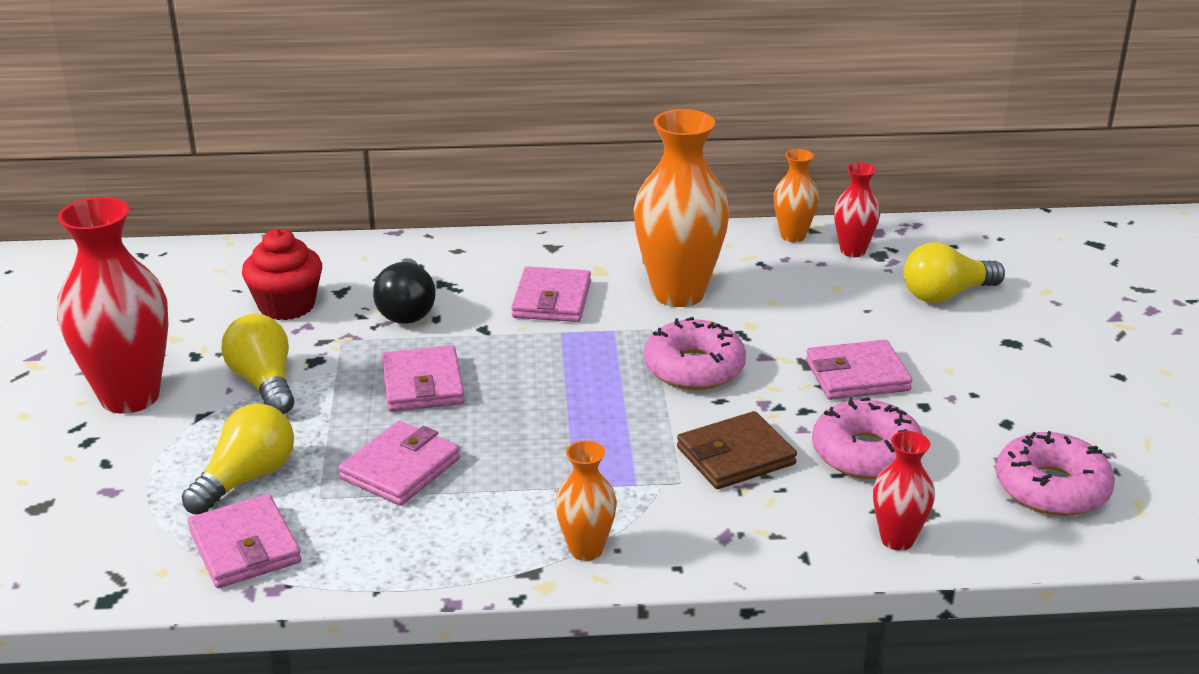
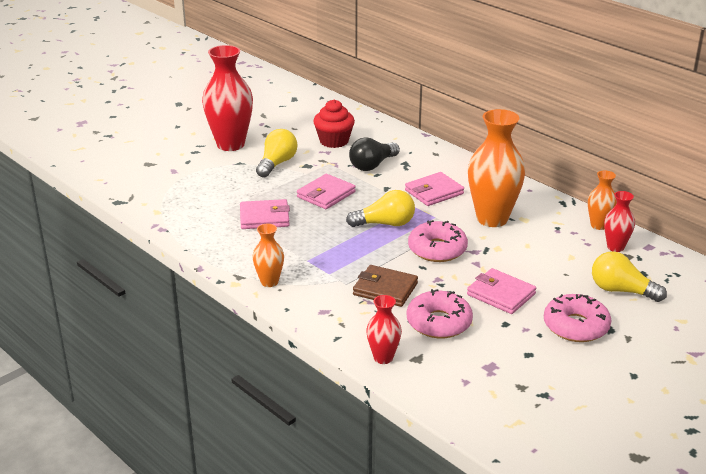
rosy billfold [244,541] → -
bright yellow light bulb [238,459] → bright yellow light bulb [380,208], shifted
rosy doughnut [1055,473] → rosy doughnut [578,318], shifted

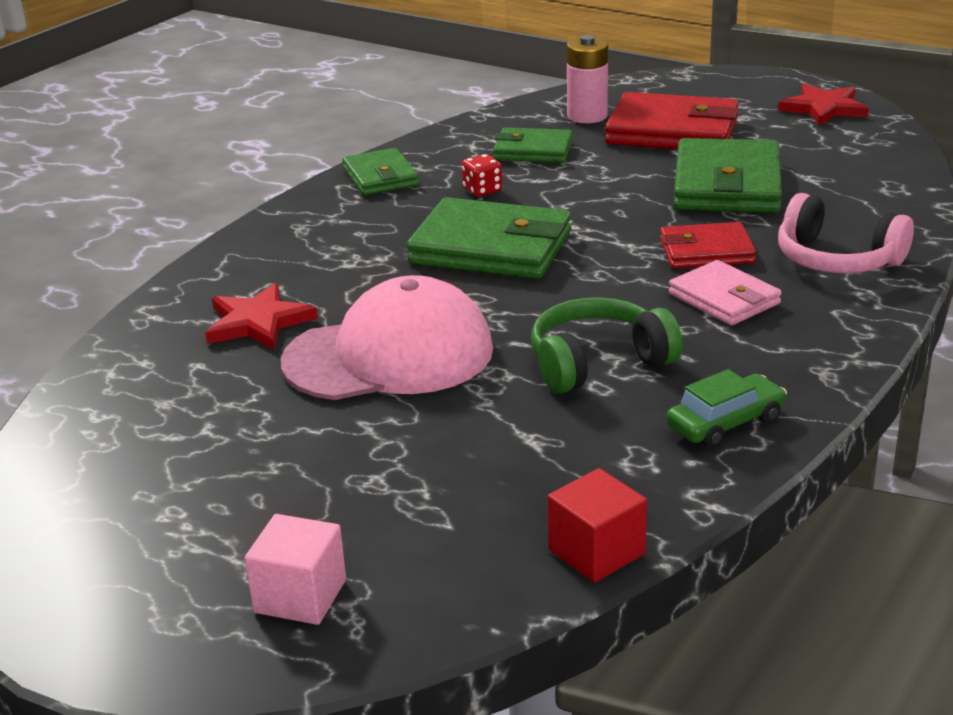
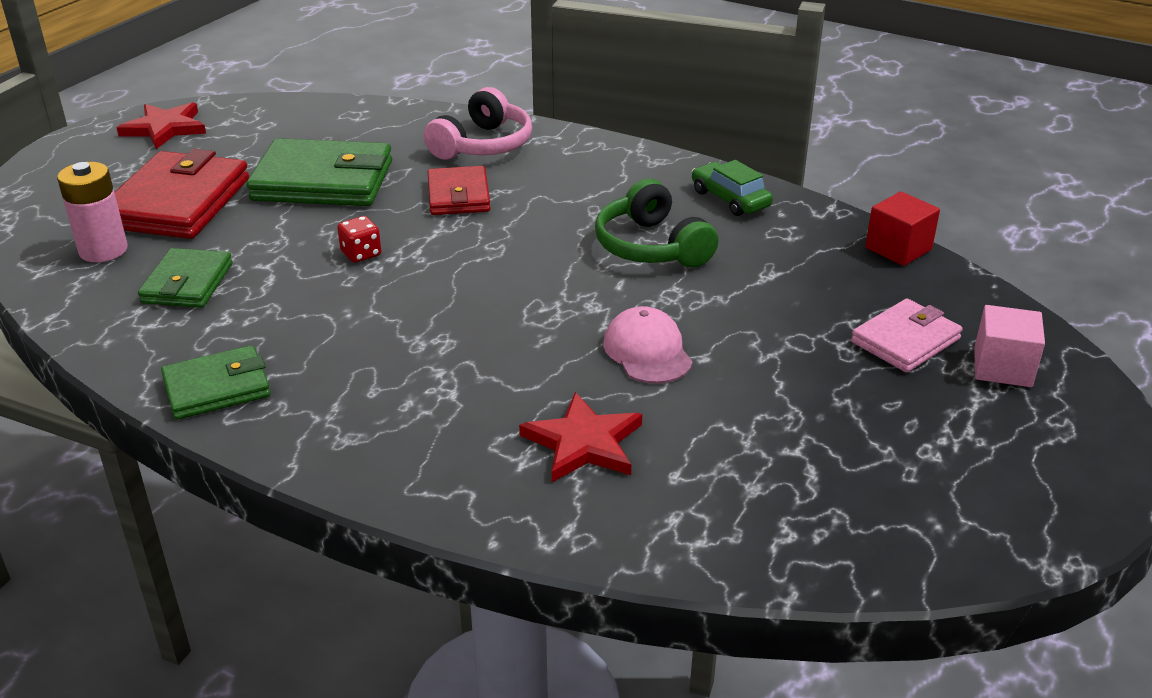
green billfold [489,238] → -
crimson game die [482,175] → crimson game die [359,239], shifted
rosy billfold [725,292] → rosy billfold [907,336], shifted
rosy peaked cap [387,337] → rosy peaked cap [648,345], x0.53

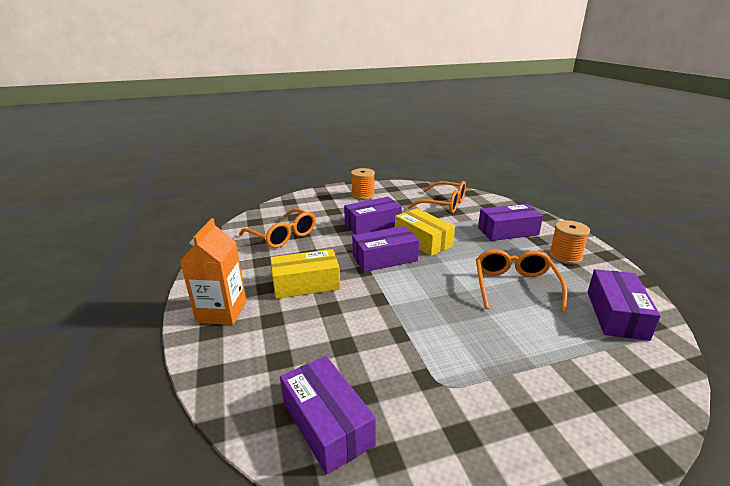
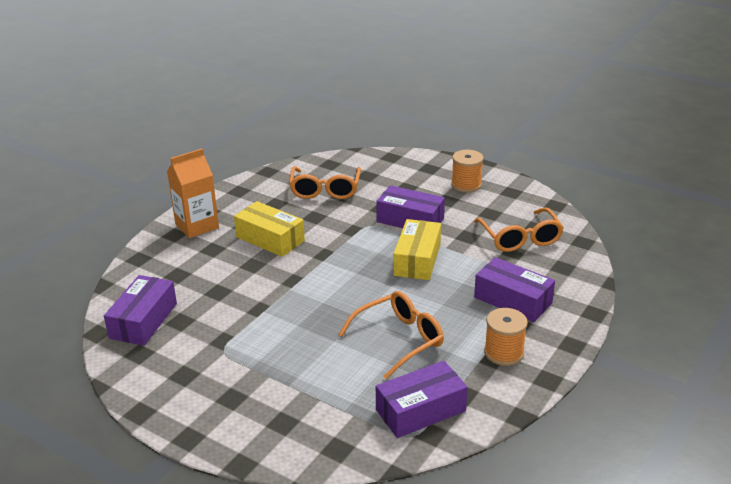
purple parcel [385,249] → -

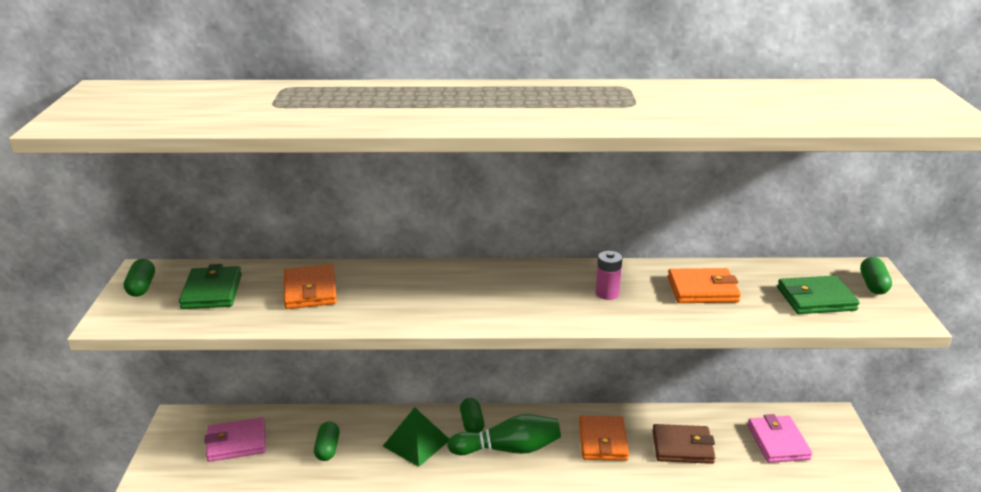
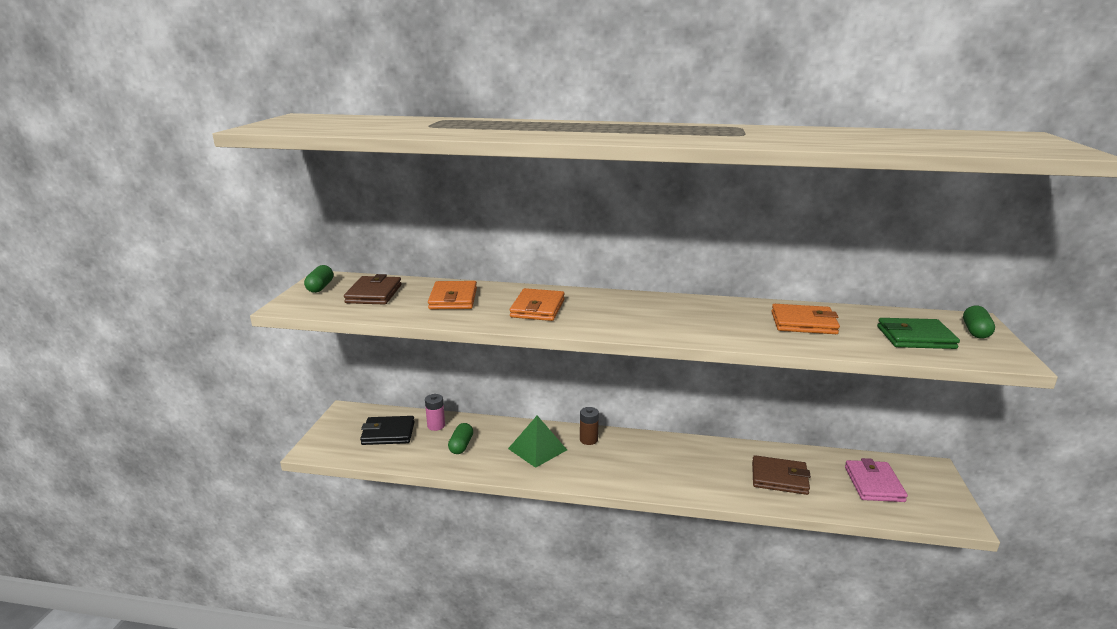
green tenpin [504,434] → -
bright orange billfold [604,438] → bright orange billfold [537,304], shifted
rosy AA battery [608,275] → rosy AA battery [435,412], shifted
green pill [472,415] → brown AA battery [589,426]
green billfold [210,286] → brown billfold [372,289]
rosy billfold [235,439] → ebony billfold [387,430]

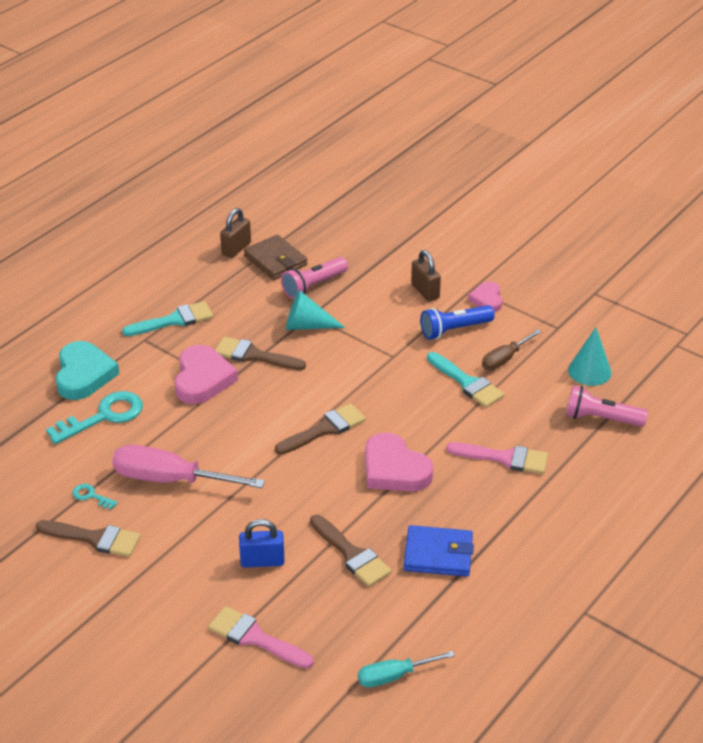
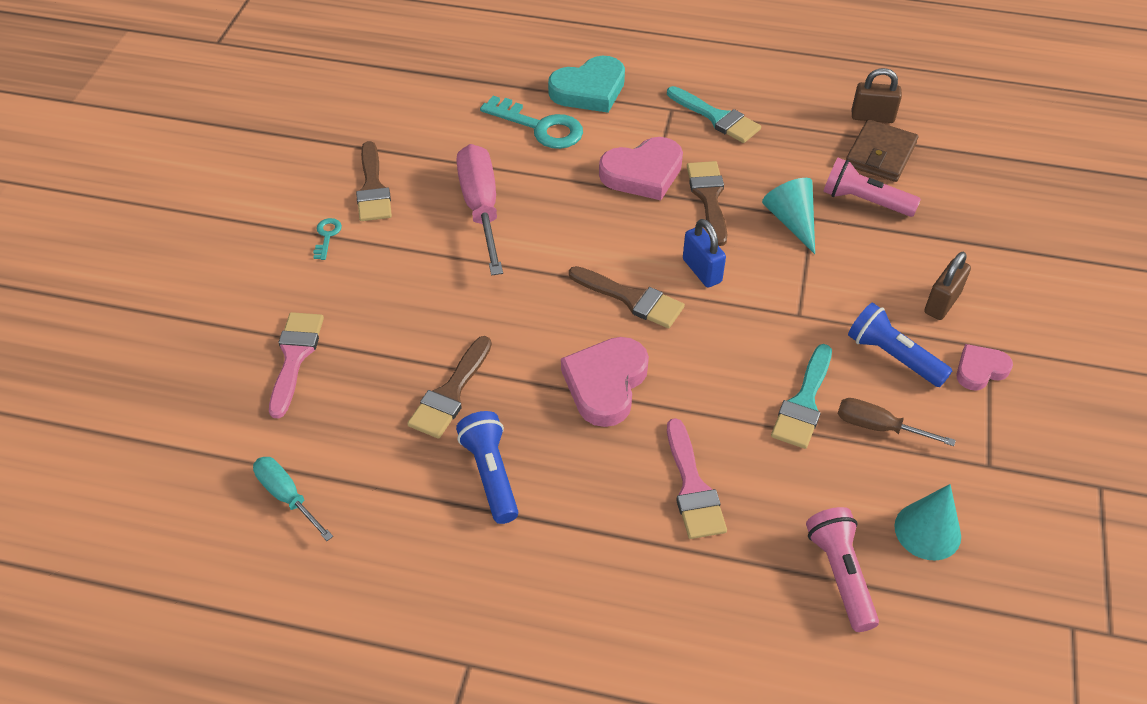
aqua key [95,496] → aqua key [327,239], shifted
cobalt lock [262,543] → cobalt lock [704,253], shifted
cobalt billfold [439,551] → cobalt torch [487,467]

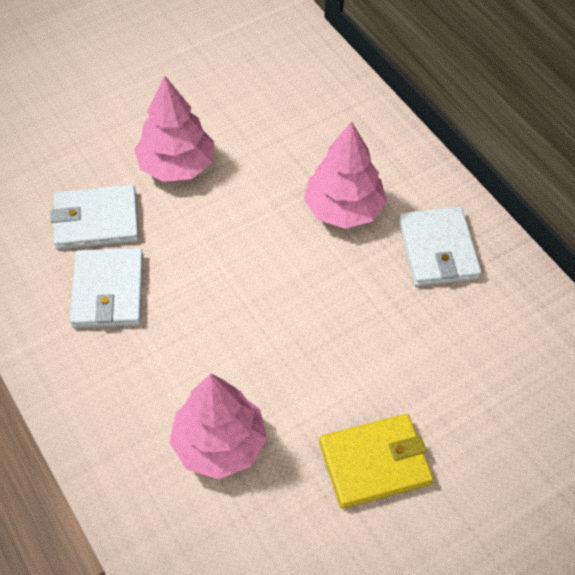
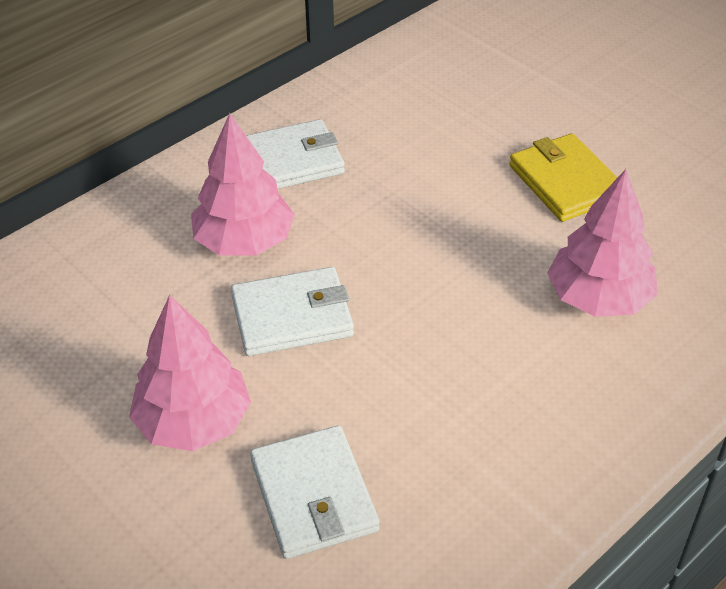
white billfold [106,288] → white billfold [292,311], shifted

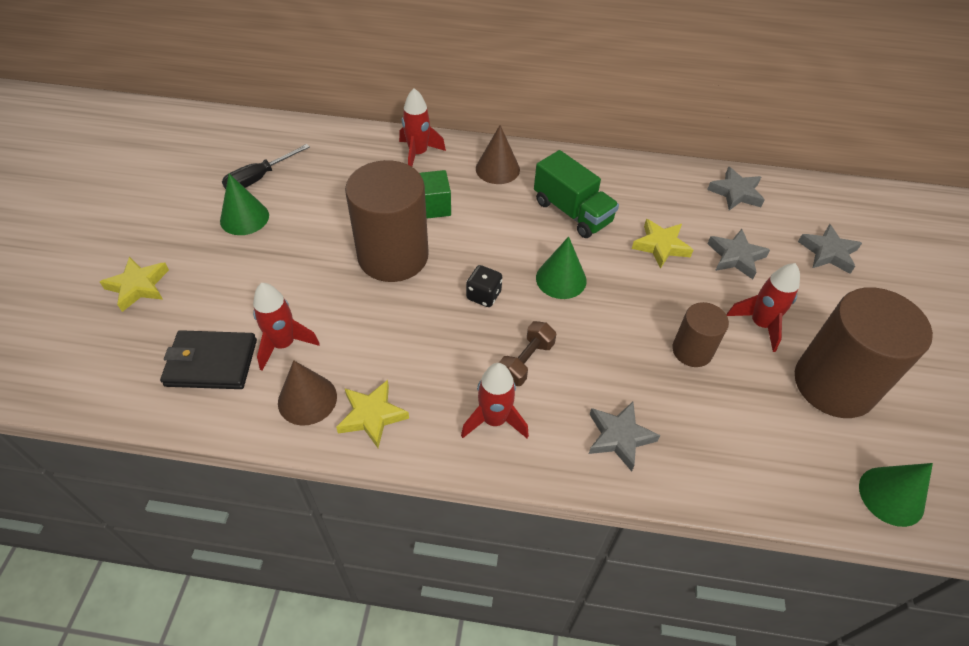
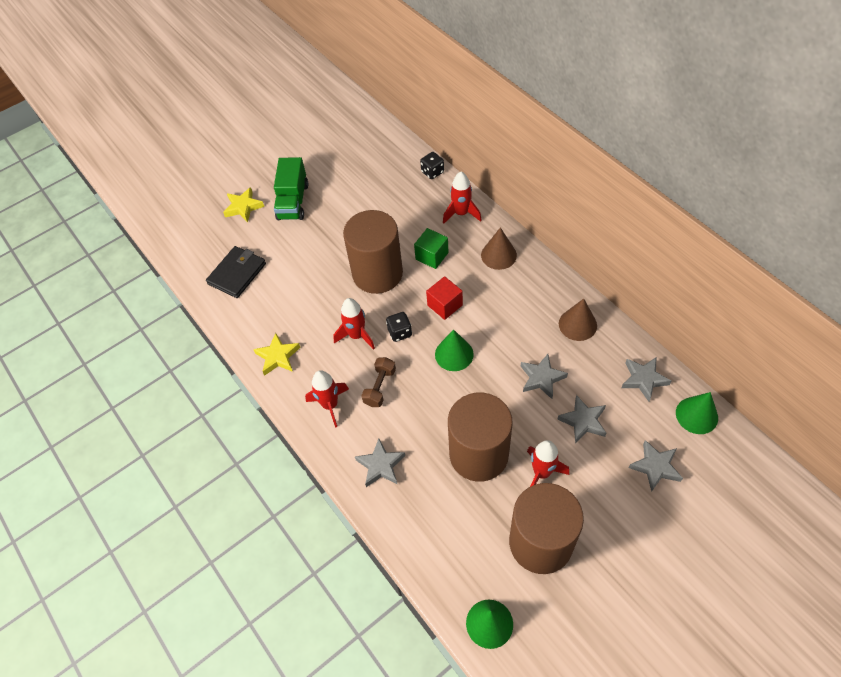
ebony flat screwdriver [266,166] → -
- → ebony game die [432,165]
- → crimson cube [444,298]
green solid cone [244,204] → green solid cone [697,413], shifted
crimson rocket [286,327] → crimson rocket [354,324], shifted
brown solid cone [307,393] → brown solid cone [578,320], shifted
green truck [576,194] → green truck [291,188], shifted
bright yellow star [662,244] → gray star [544,376]
ebony billfold [208,359] → ebony billfold [236,272], 75 degrees clockwise
brown hand weight [527,353] → brown hand weight [378,382], 60 degrees counterclockwise
brown cylinder shape [700,334] → brown cylinder shape [480,437], x1.91

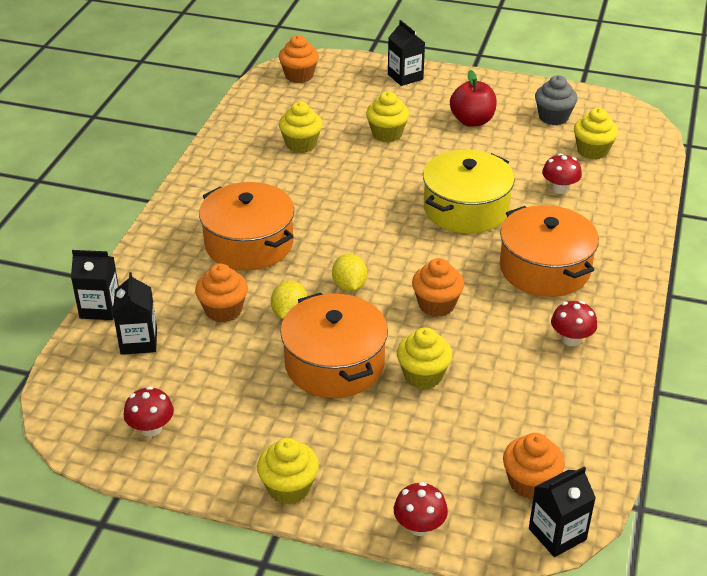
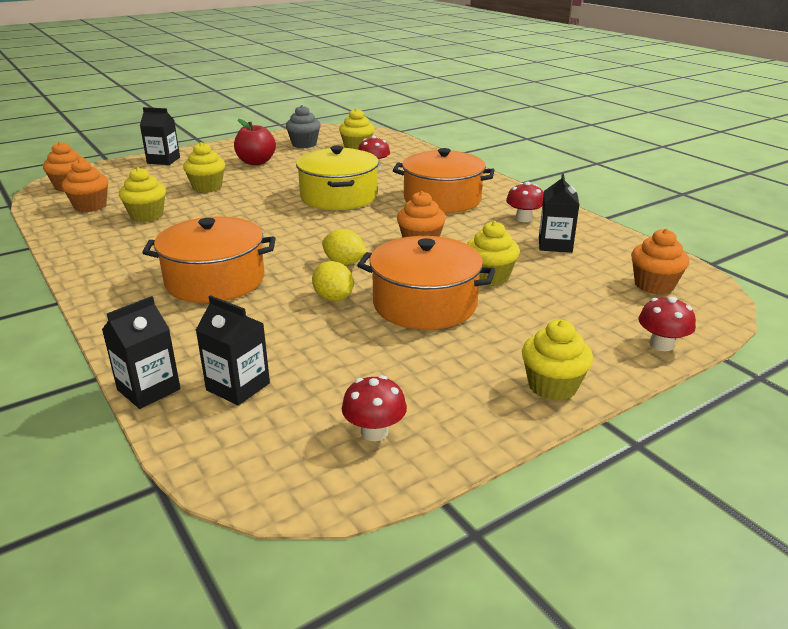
bright orange cupcake [221,293] → bright orange cupcake [85,185], shifted
ebony milk carton [562,511] → ebony milk carton [559,213], shifted

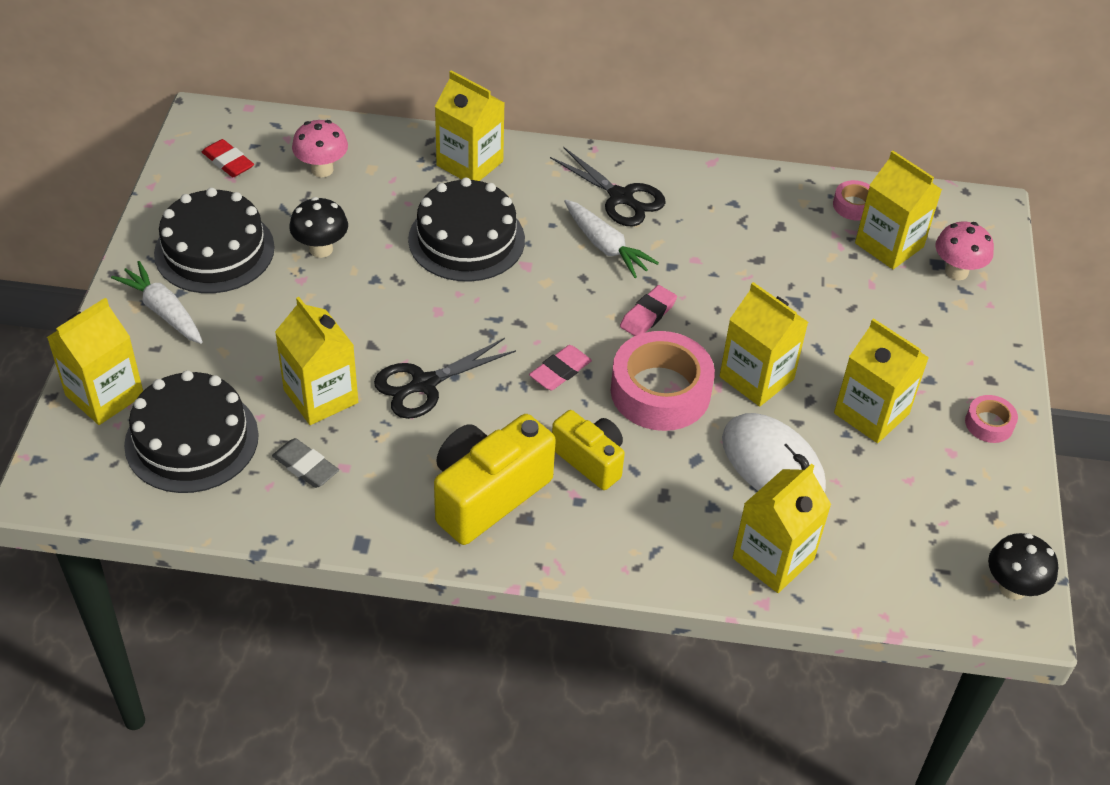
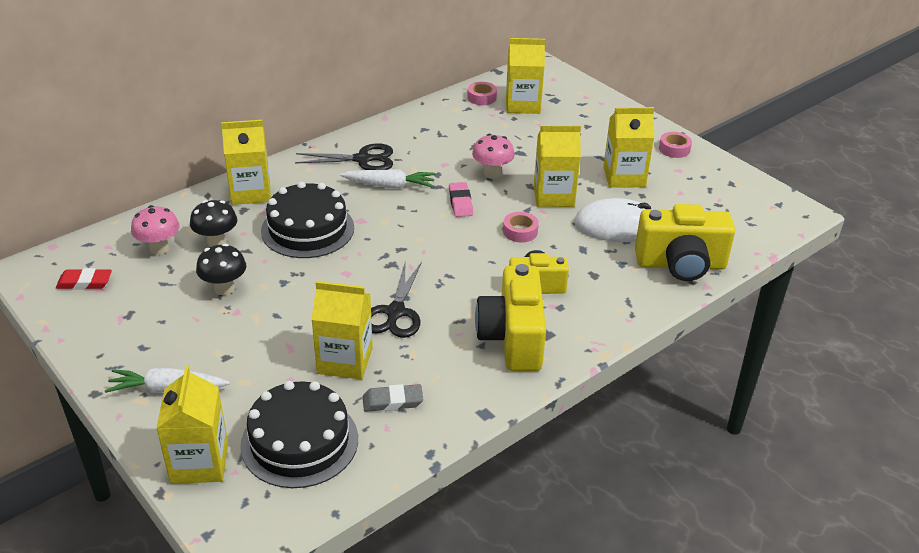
ebony layer cake [214,240] → -
rosy gum eraser [560,368] → -
rosy fungus [964,251] → rosy fungus [493,156], shifted
ebony fungus [1023,566] → ebony fungus [213,223], shifted
bright yellow milk carton [782,528] → bright yellow camera [685,242]
rosy sticky tape [663,381] → rosy sticky tape [521,227], x0.48

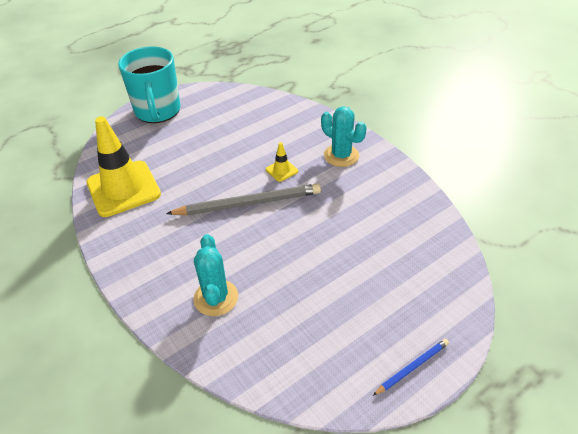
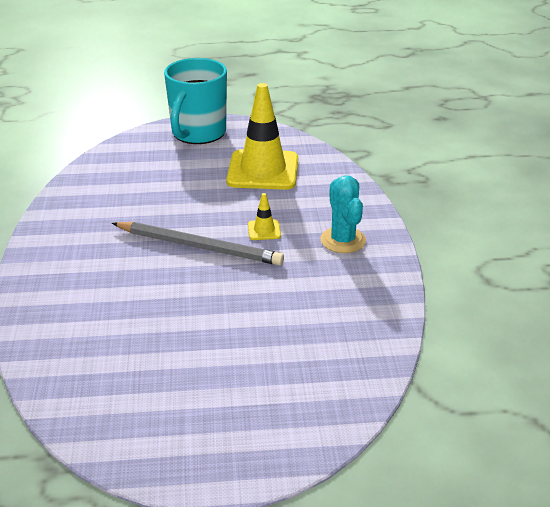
aqua saguaro cactus [215,275] → -
cobalt wooden pencil [411,367] → -
bright yellow road cone [123,166] → bright yellow road cone [262,136], shifted

